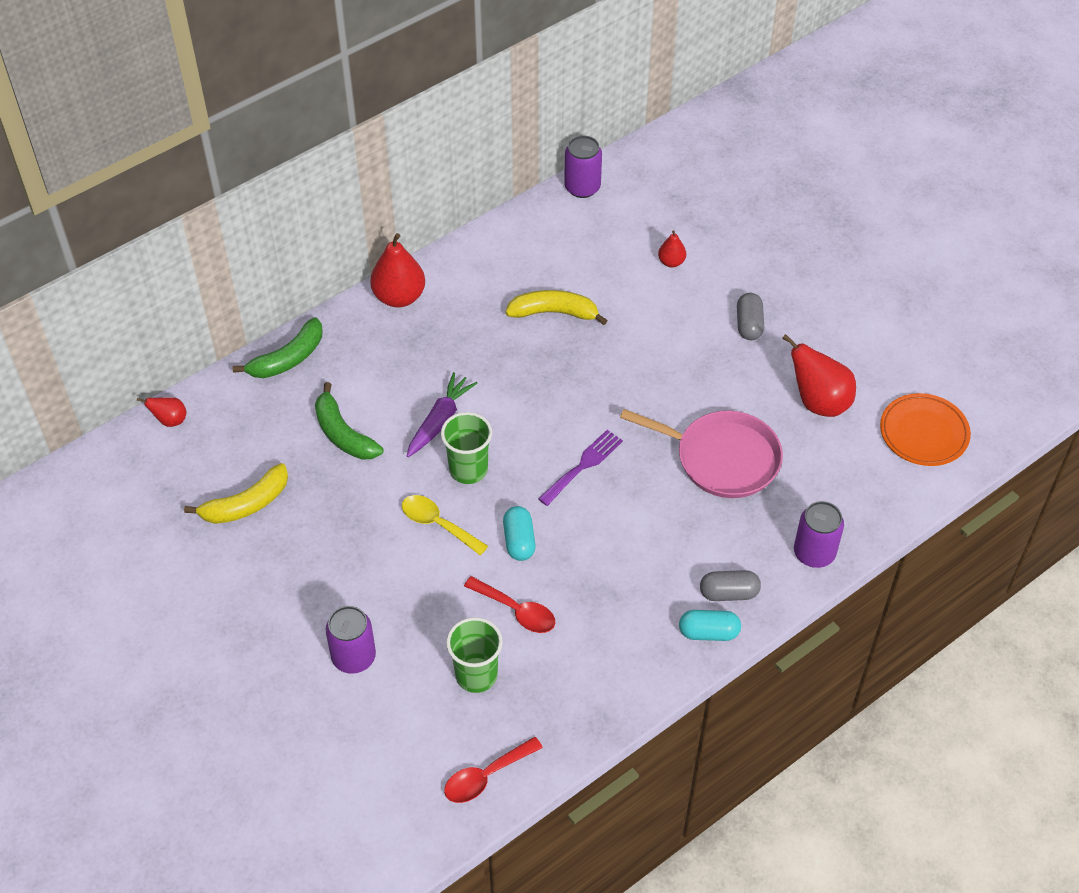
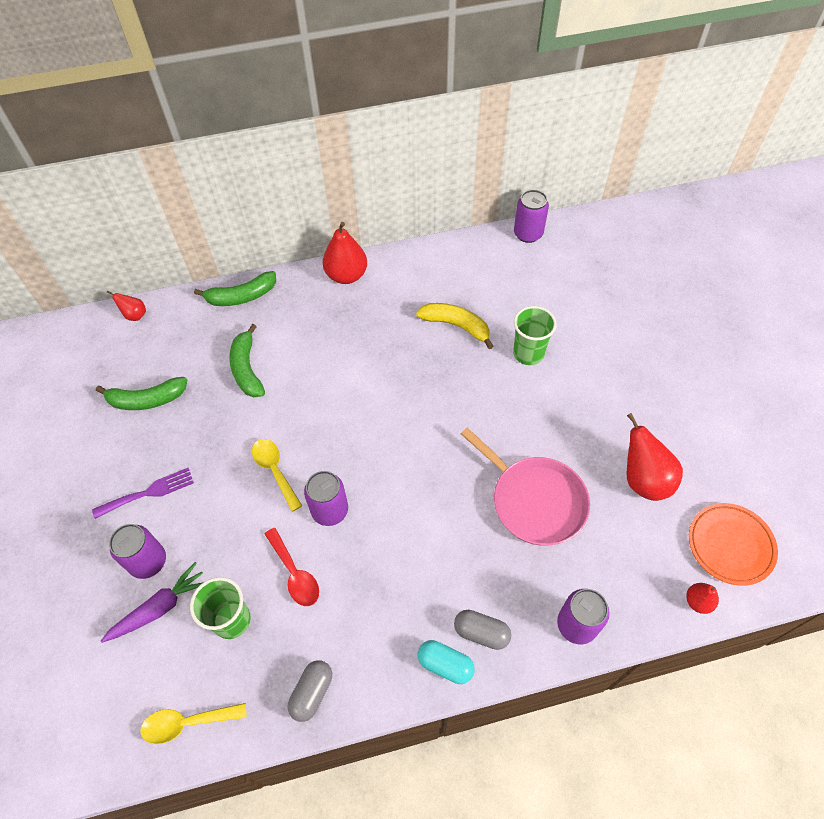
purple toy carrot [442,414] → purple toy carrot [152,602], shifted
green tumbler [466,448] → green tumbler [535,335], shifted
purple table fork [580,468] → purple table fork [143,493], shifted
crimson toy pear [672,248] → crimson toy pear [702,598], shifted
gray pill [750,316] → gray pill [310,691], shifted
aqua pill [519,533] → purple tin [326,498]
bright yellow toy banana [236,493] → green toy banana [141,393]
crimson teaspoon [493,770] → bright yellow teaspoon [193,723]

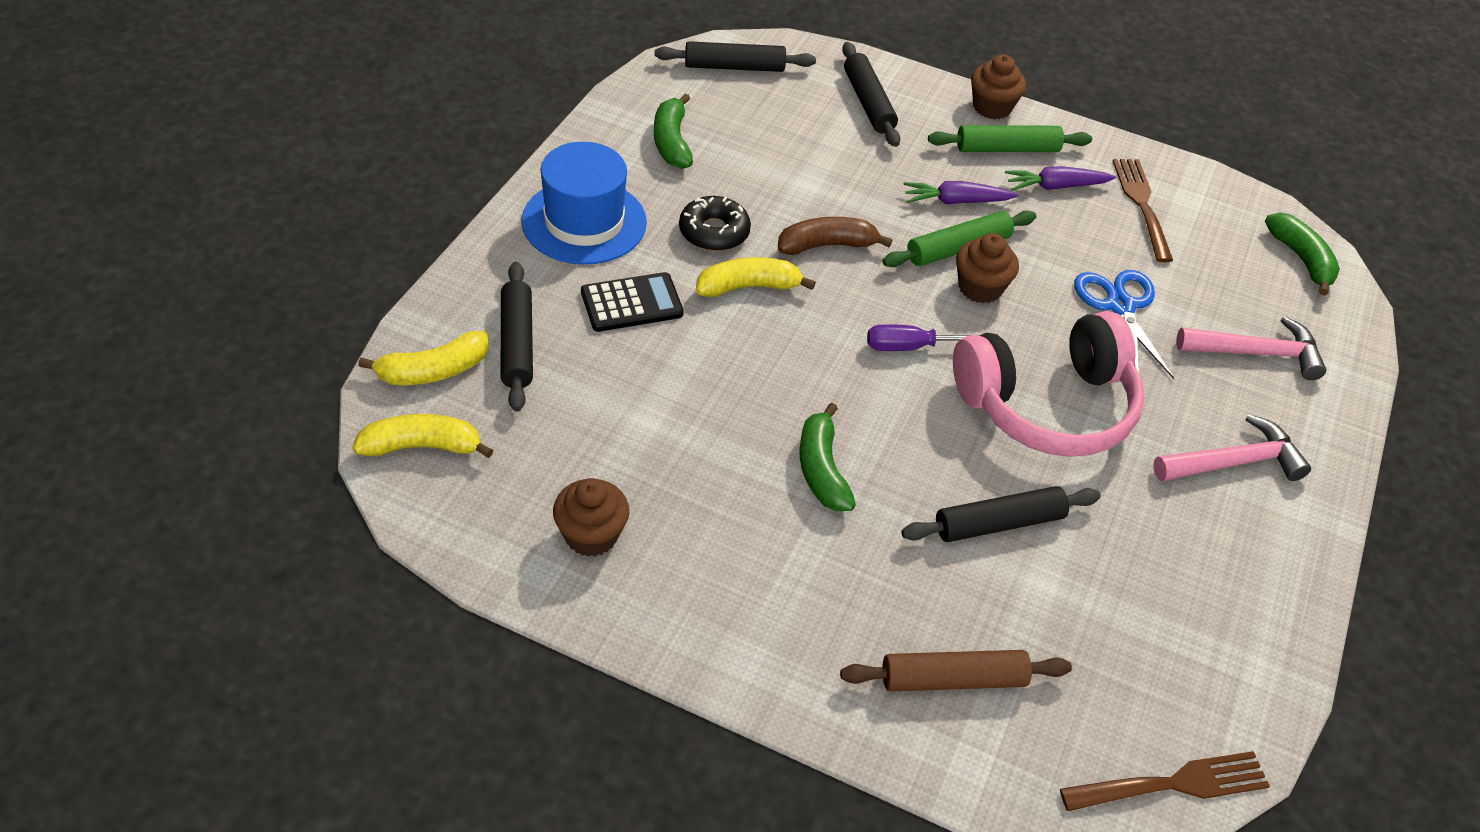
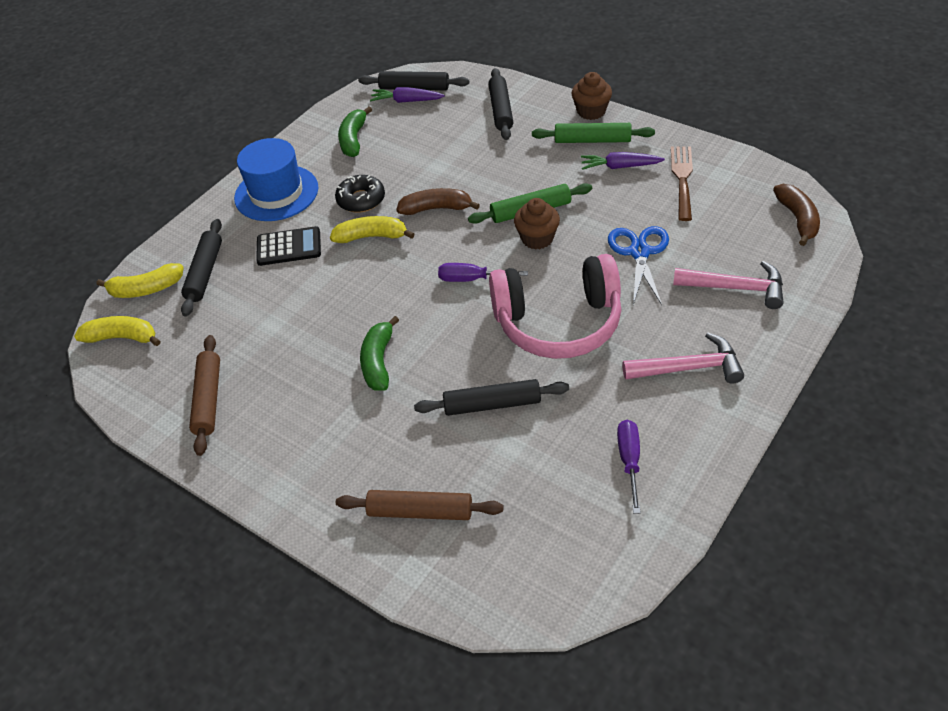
brown table fork [1165,781] → -
- → purple flat screwdriver [629,467]
purple toy carrot [960,192] → purple toy carrot [407,95], shifted
brown cupcake [591,517] → brown dough roller [204,395]
green toy banana [1302,254] → brown toy banana [796,215]

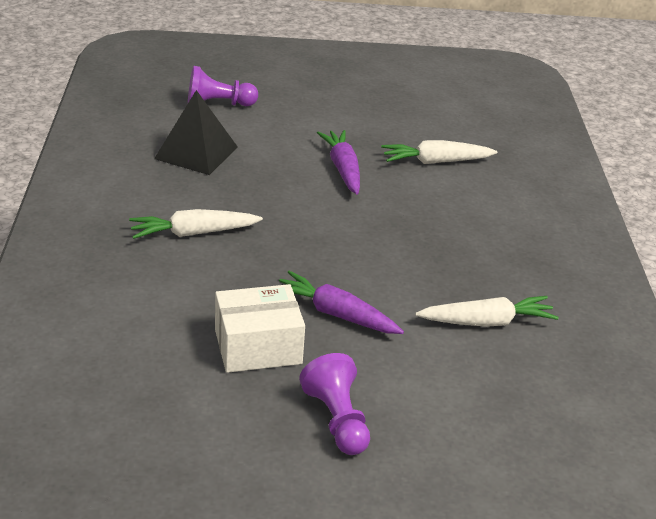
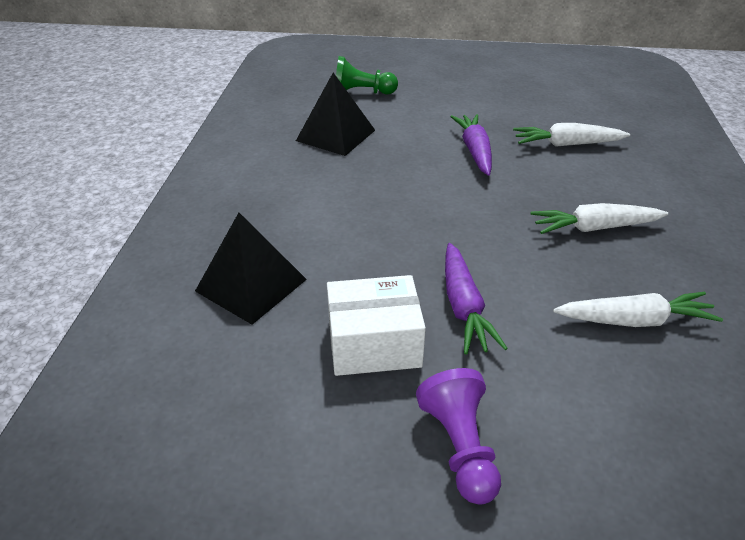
- → ebony pyramid [251,269]
white toy carrot [196,224] → white toy carrot [599,218], shifted
purple pawn [223,86] → green pawn [367,75]
purple toy carrot [341,302] → purple toy carrot [476,299], 135 degrees counterclockwise

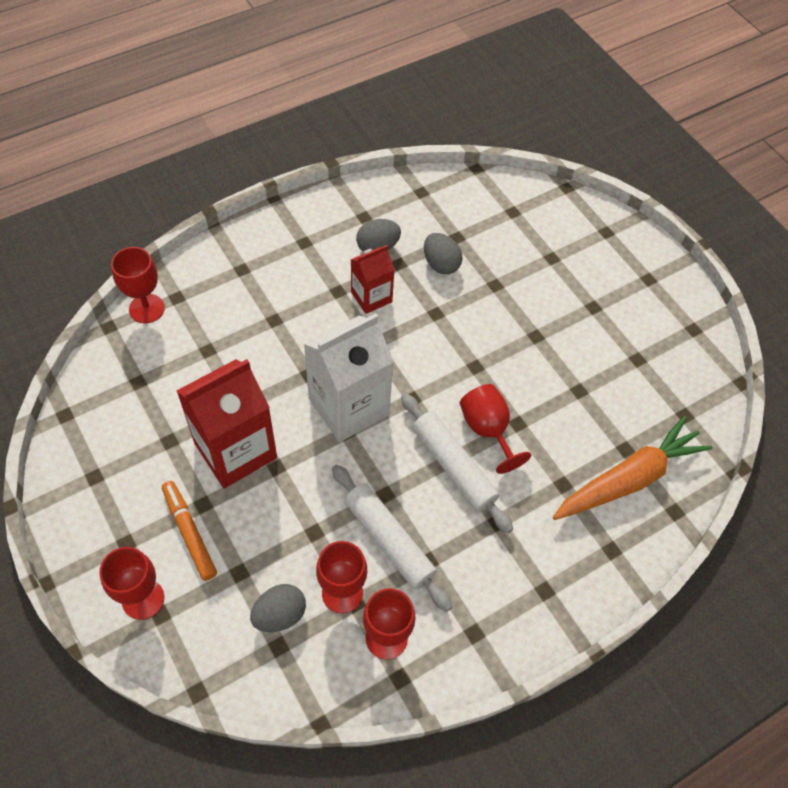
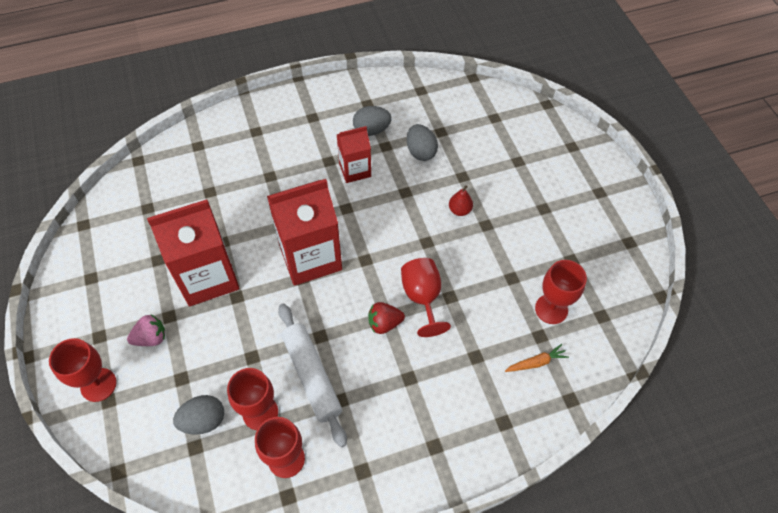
- → crimson toy pear [461,200]
crimson chalice [138,285] → crimson chalice [561,292], shifted
bright orange marker [189,531] → rosy berry [146,330]
white dough roller [457,463] → crimson berry [386,318]
white milk carton [349,377] → crimson milk carton [304,232]
bright orange toy carrot [633,468] → bright orange toy carrot [537,358], x0.40

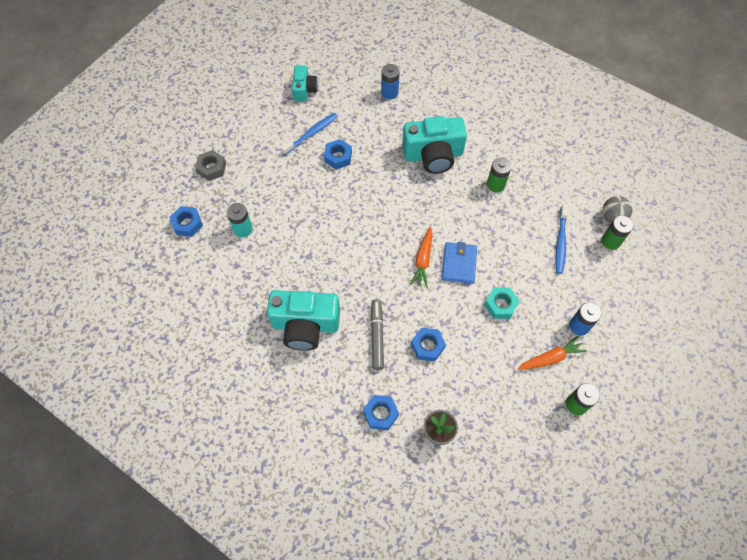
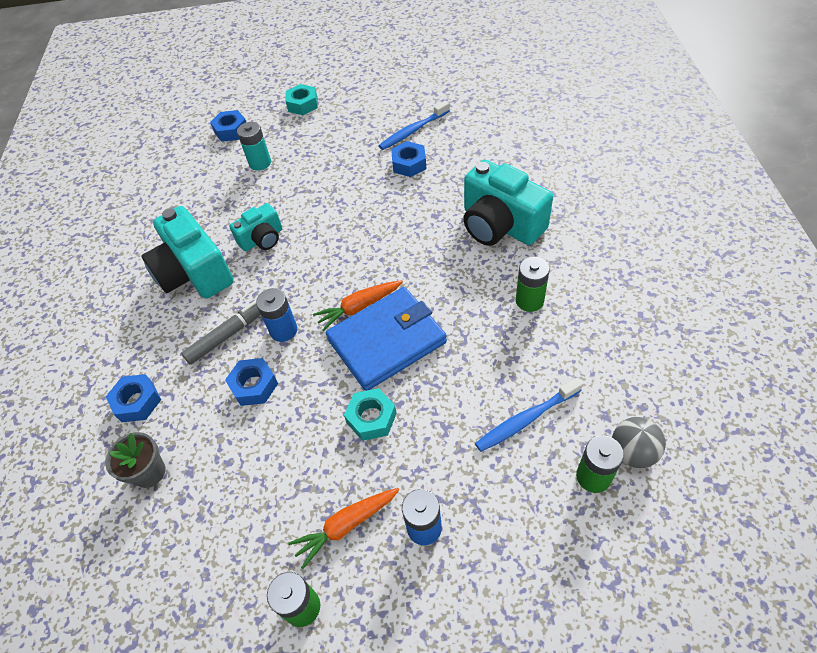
aqua camera [305,83] → aqua camera [255,227], shifted
cobalt AA battery [390,82] → cobalt AA battery [277,315], shifted
gray nut [210,165] → aqua nut [301,99]
cobalt dental brush [309,134] → cobalt dental brush [414,125], 135 degrees clockwise
bright orange toy carrot [552,353] → bright orange toy carrot [343,528], 120 degrees clockwise
cobalt billfold [459,263] → cobalt billfold [386,339], x1.62

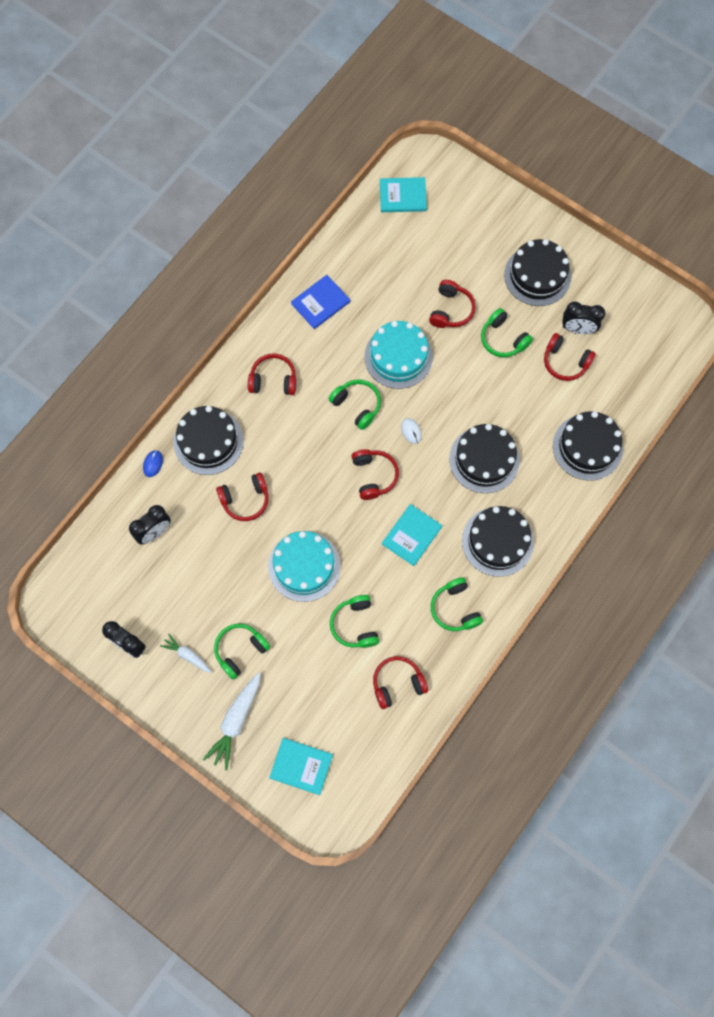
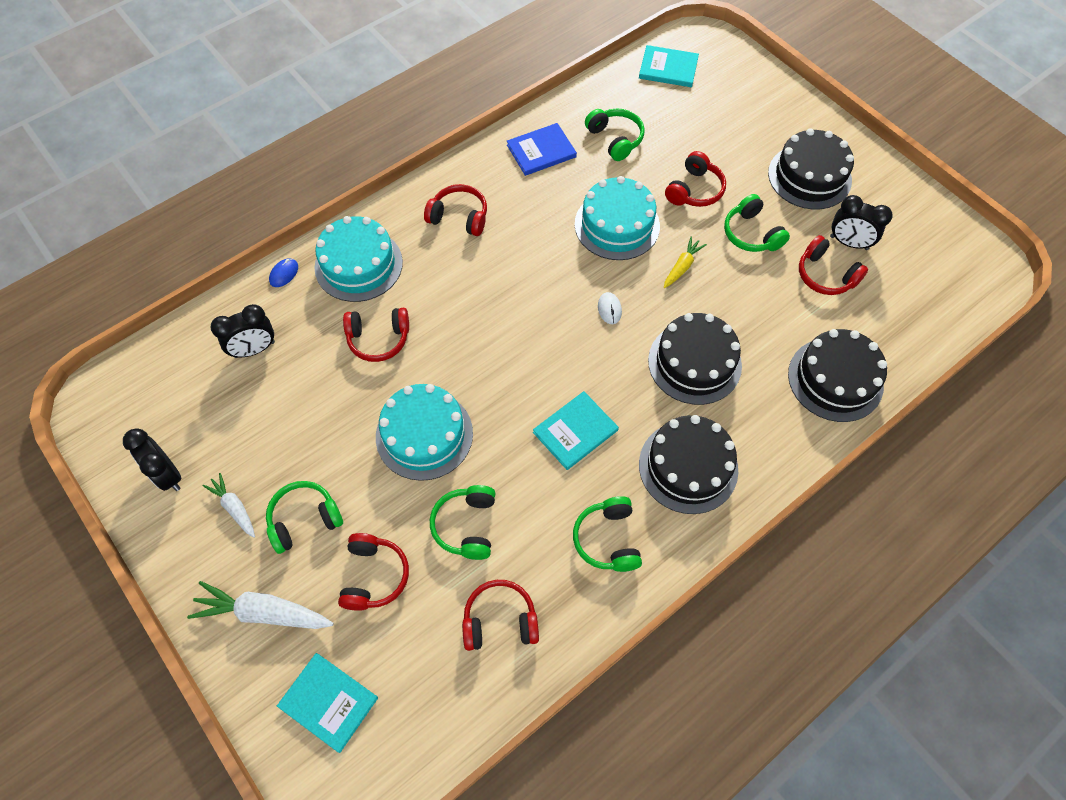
- → bright yellow toy carrot [685,262]
green headphones [355,404] → green headphones [615,134], shifted
crimson headphones [375,474] → crimson headphones [373,572], shifted
ebony layer cake [209,440] → aqua layer cake [358,259]
white toy carrot [232,721] → white toy carrot [260,605], 60 degrees clockwise

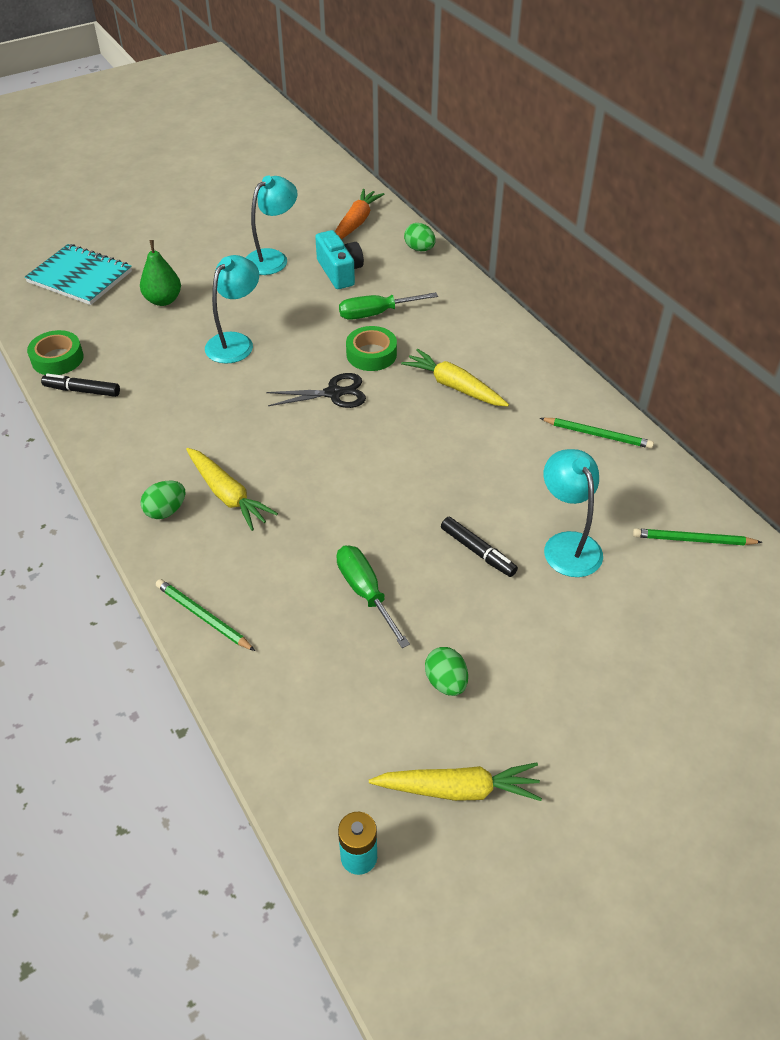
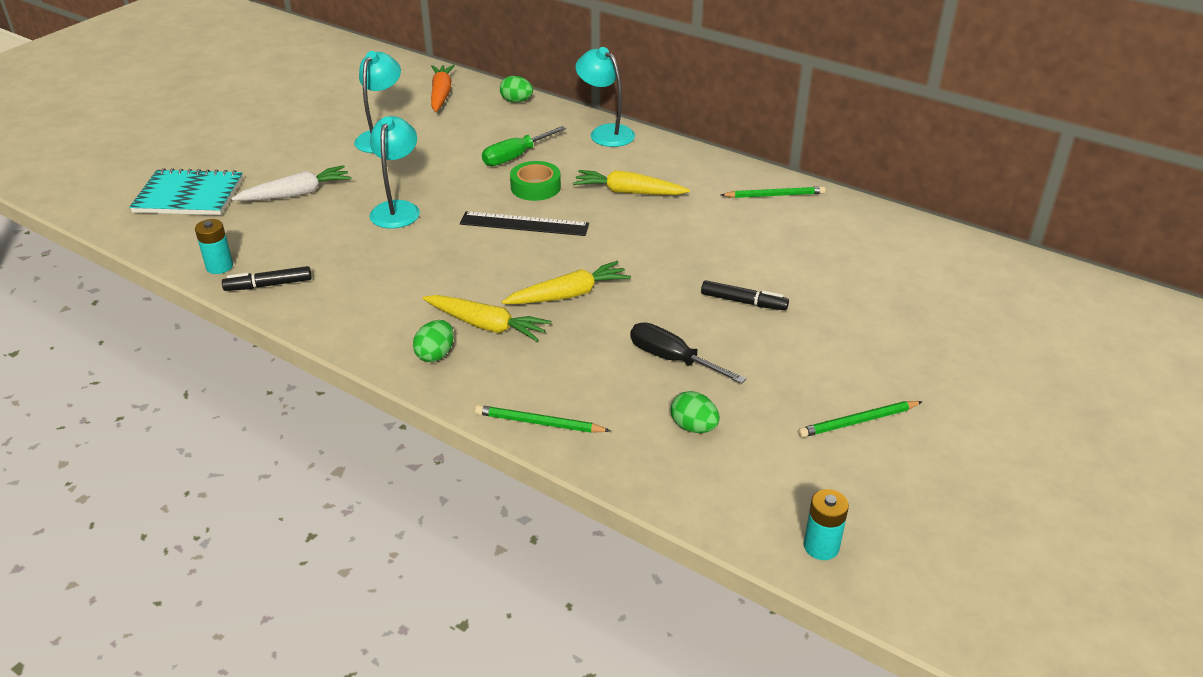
aqua camera [339,259] → -
bright yellow toy carrot [455,781] → bright yellow toy carrot [566,282], shifted
green egg shape [446,671] → green egg shape [695,412], shifted
aqua lamp [573,513] → aqua lamp [605,97], shifted
green wooden pencil [697,537] → green wooden pencil [860,419], shifted
green sticky tape [55,352] → aqua AA battery [214,246]
green toy pear [160,273] → white toy carrot [291,183]
ebony pair of scissors [316,390] → ebony straightedge [524,223]
green flat screwdriver [373,596] → ebony flat screwdriver [688,353]

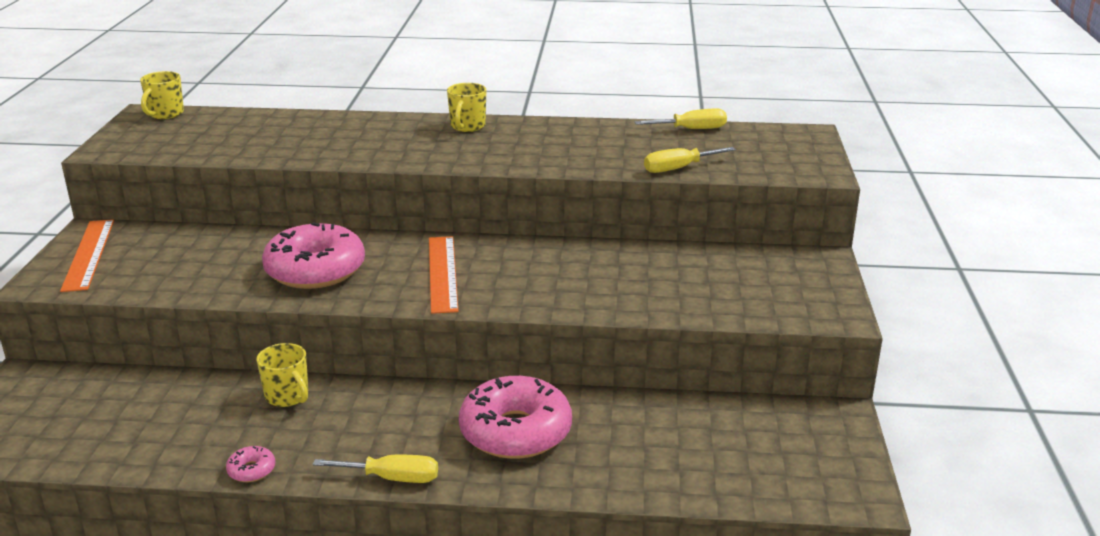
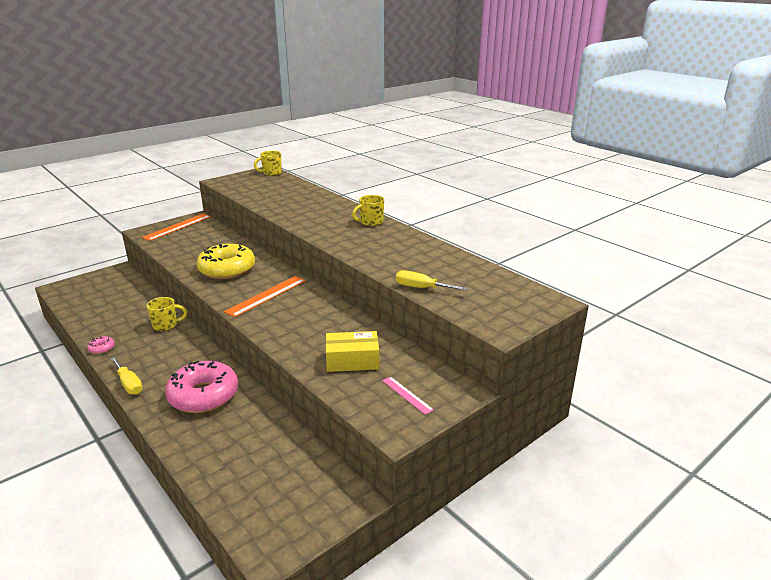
bright yellow flat screwdriver [681,119] → -
- → bright yellow parcel [352,351]
- → rosy straightedge [408,396]
rosy doughnut [313,255] → bright yellow doughnut [225,261]
bright yellow tea mug [282,375] → bright yellow tea mug [167,314], 105 degrees counterclockwise

